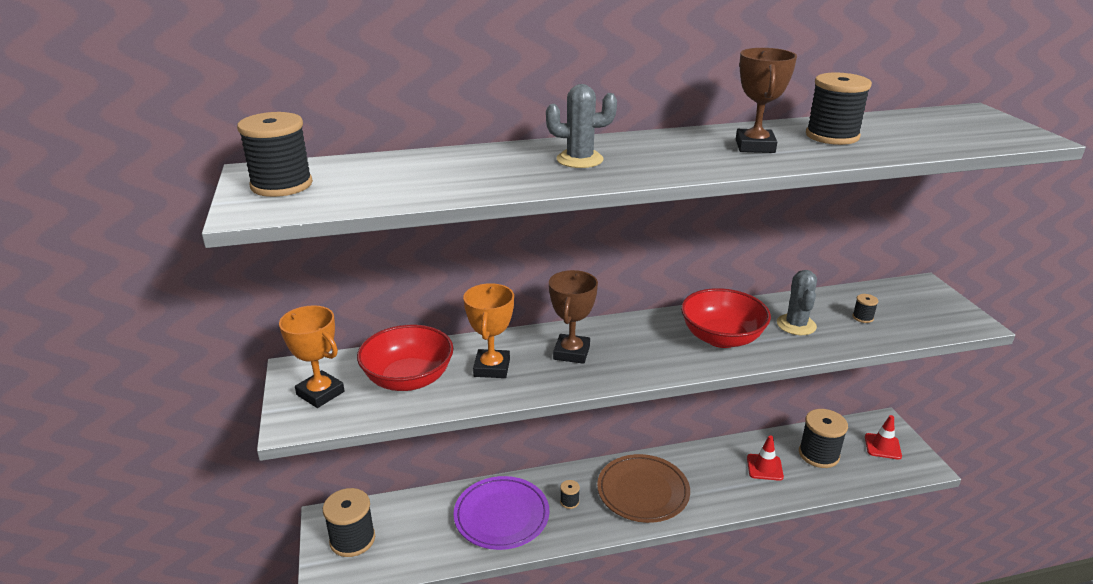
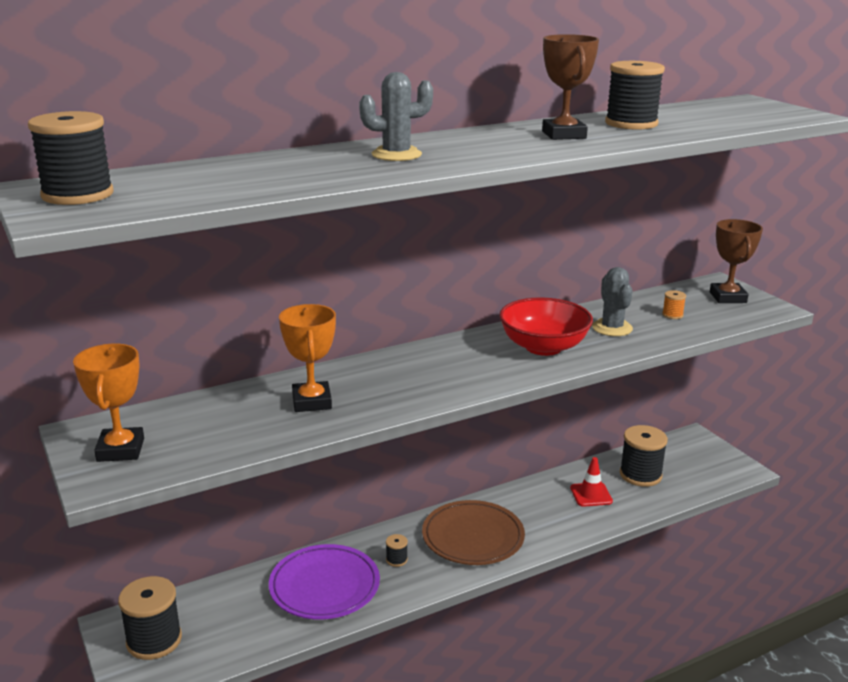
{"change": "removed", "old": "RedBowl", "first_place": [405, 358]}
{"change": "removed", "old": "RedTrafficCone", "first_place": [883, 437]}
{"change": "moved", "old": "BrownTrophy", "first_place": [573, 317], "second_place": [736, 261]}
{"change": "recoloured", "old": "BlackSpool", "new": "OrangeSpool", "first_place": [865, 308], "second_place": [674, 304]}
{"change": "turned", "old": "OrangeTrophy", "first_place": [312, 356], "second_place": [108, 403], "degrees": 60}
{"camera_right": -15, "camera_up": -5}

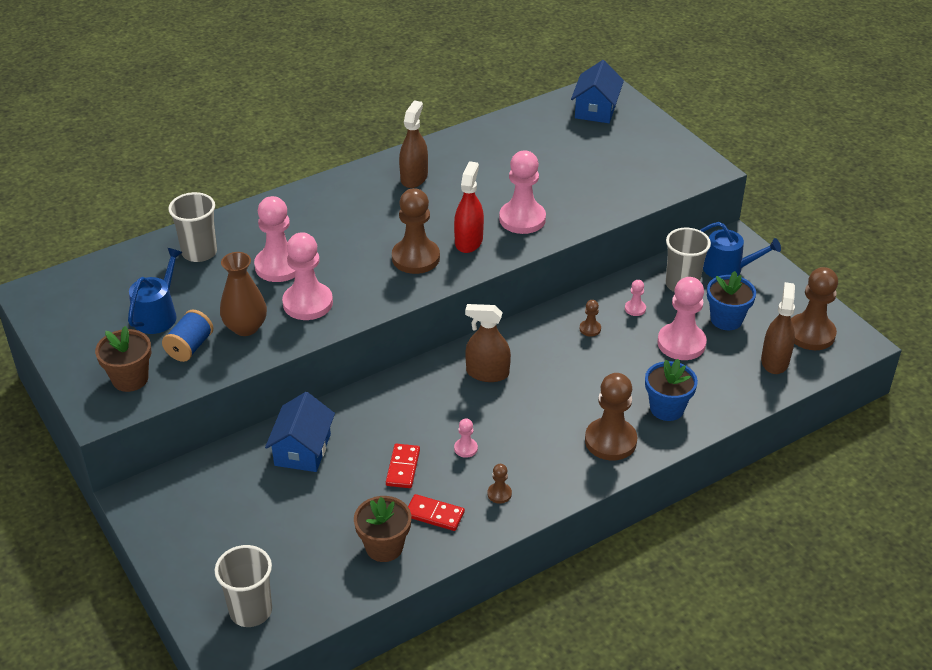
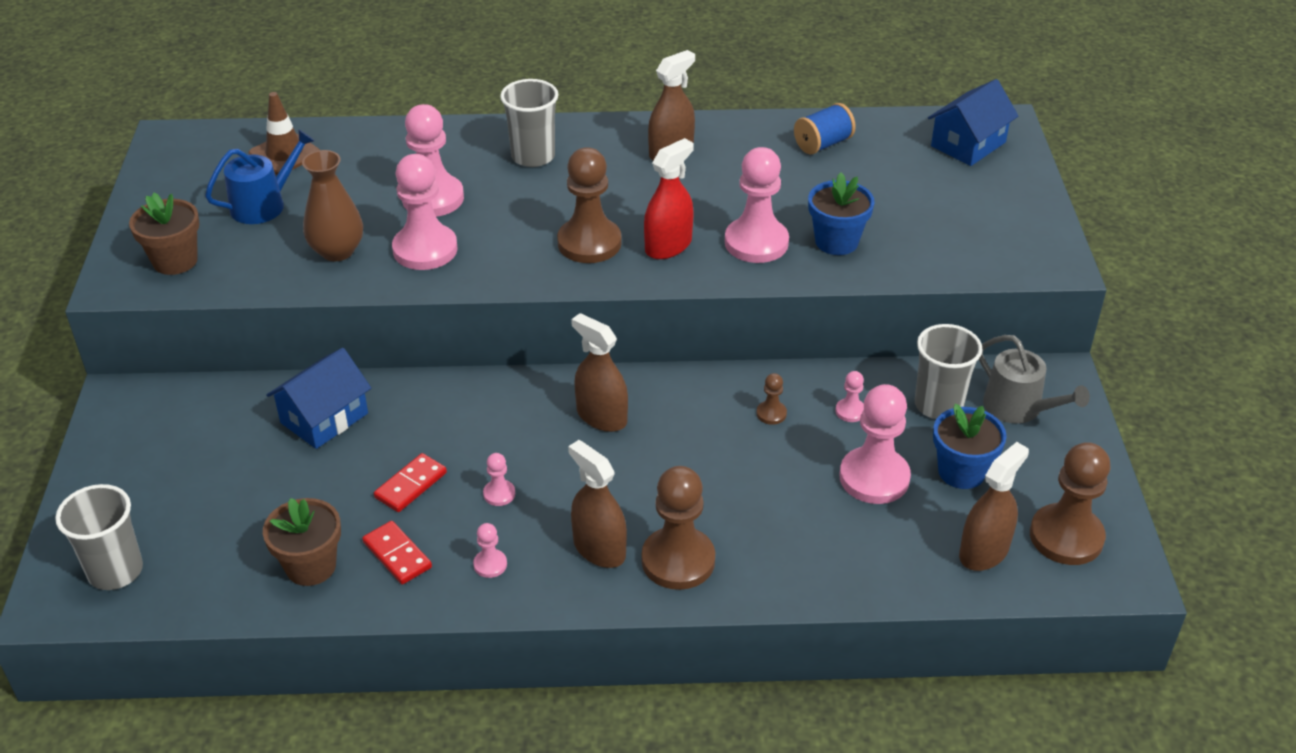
{"change": "added", "new": "BrownTrafficCone", "second_place": [284, 133]}
{"change": "added", "new": "BrownSprayBottle", "second_place": [597, 504]}
{"change": "moved", "old": "BlueSpool", "first_place": [187, 336], "second_place": [825, 128]}
{"change": "moved", "old": "GreyCup", "first_place": [192, 227], "second_place": [529, 123]}
{"change": "moved", "old": "BlueFlowerPot", "first_place": [671, 390], "second_place": [841, 214]}
{"change": "recoloured", "old": "BrownPawn", "new": "PinkPawn", "first_place": [499, 484], "second_place": [490, 550]}
{"change": "recoloured", "old": "BlueWateringCan", "new": "GreyWateringCan", "first_place": [740, 250], "second_place": [1034, 379]}
{"camera_right": 30, "camera_up": 0}

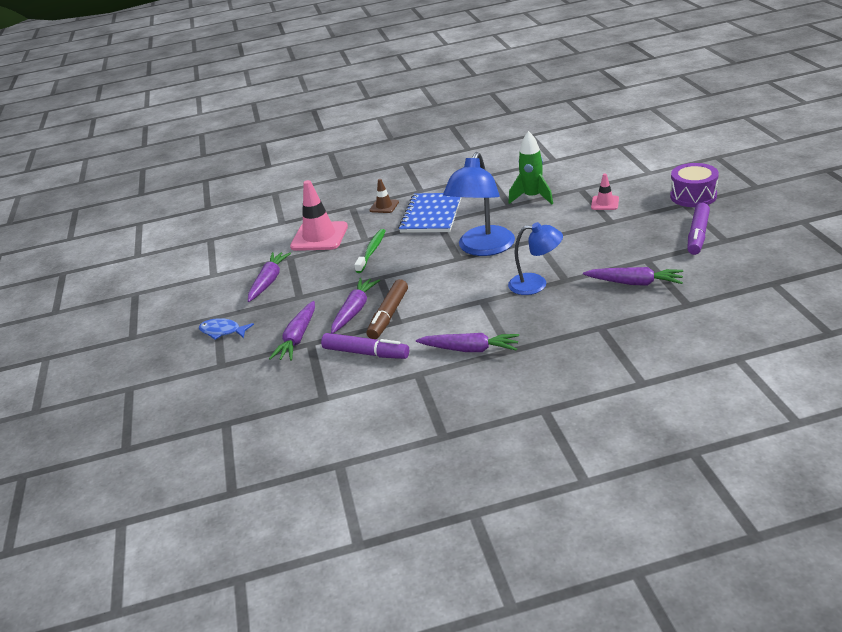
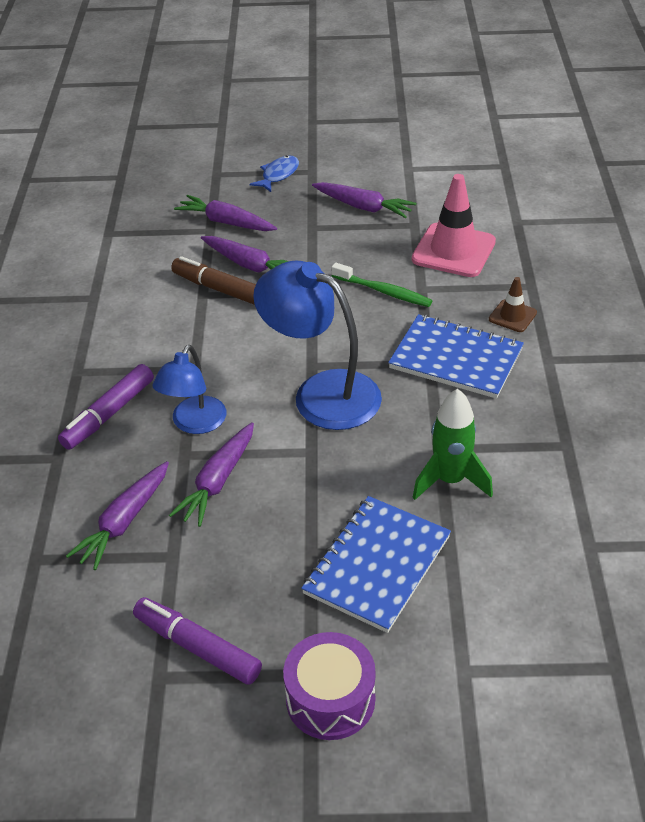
{"change": "moved", "old": "PurpleMarker", "first_place": [365, 346], "second_place": [106, 407]}
{"change": "moved", "old": "PurpleCarrot", "first_place": [467, 342], "second_place": [211, 474]}
{"change": "replaced", "old": "PinkTrafficCone", "new": "BlueNotebook", "first_place": [605, 192], "second_place": [376, 564]}
{"camera_right": 100, "camera_up": 10}

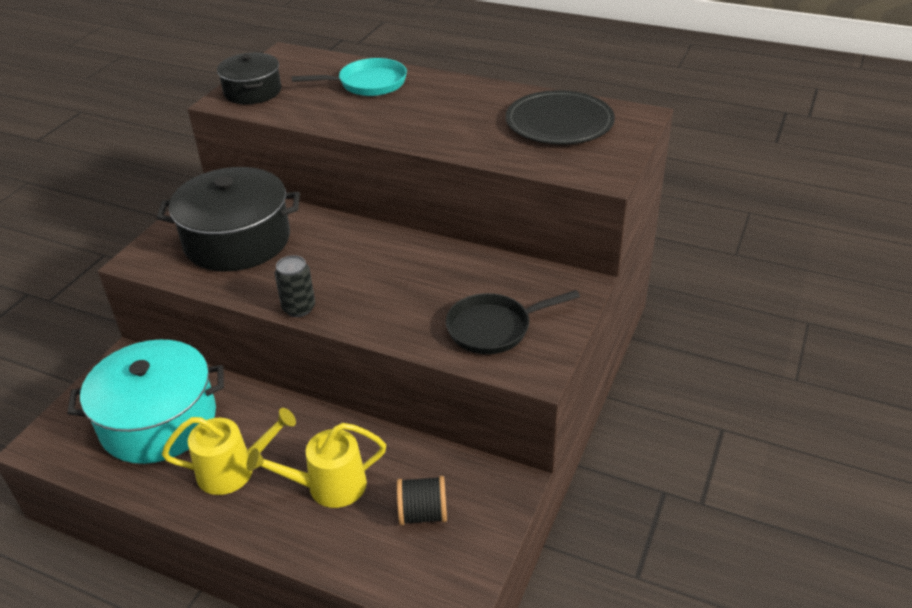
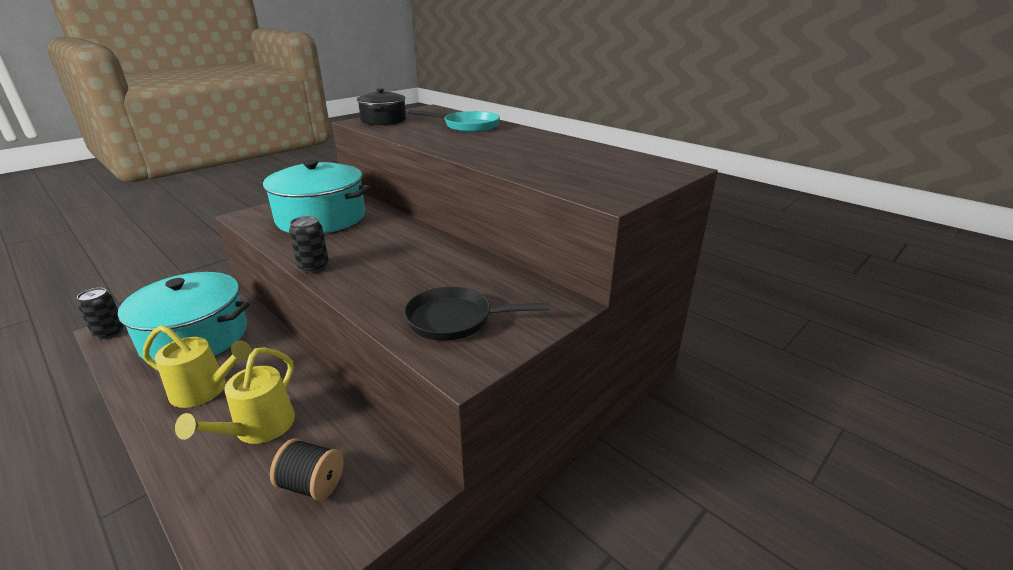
{"change": "removed", "old": "BlackPlate", "first_place": [560, 117]}
{"change": "added", "new": "BlackCan", "second_place": [100, 313]}
{"change": "recoloured", "old": "BlackPot", "new": "TurquoisePot", "first_place": [228, 219], "second_place": [315, 196]}
{"change": "turned", "old": "YellowWateringCan", "first_place": [316, 465], "second_place": [235, 395], "degrees": -75}
{"camera_right": 20, "camera_up": -10}

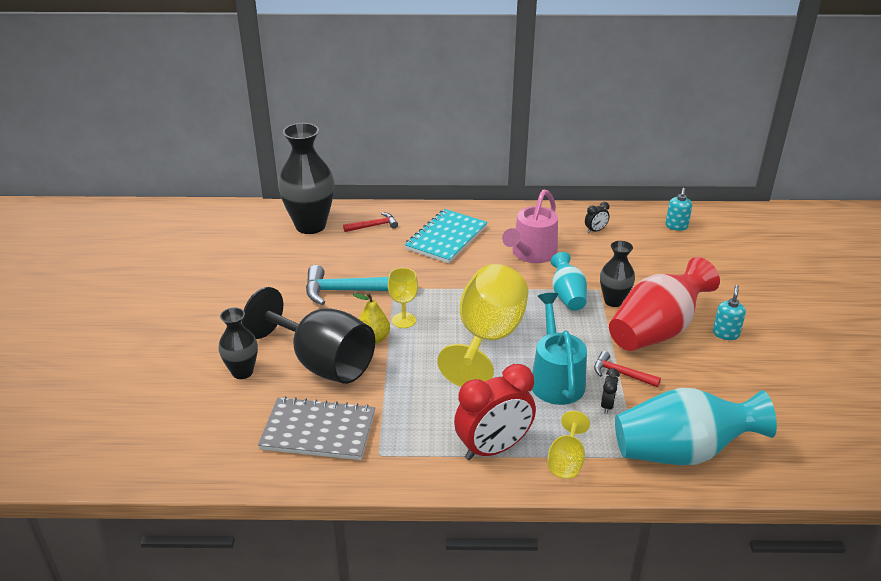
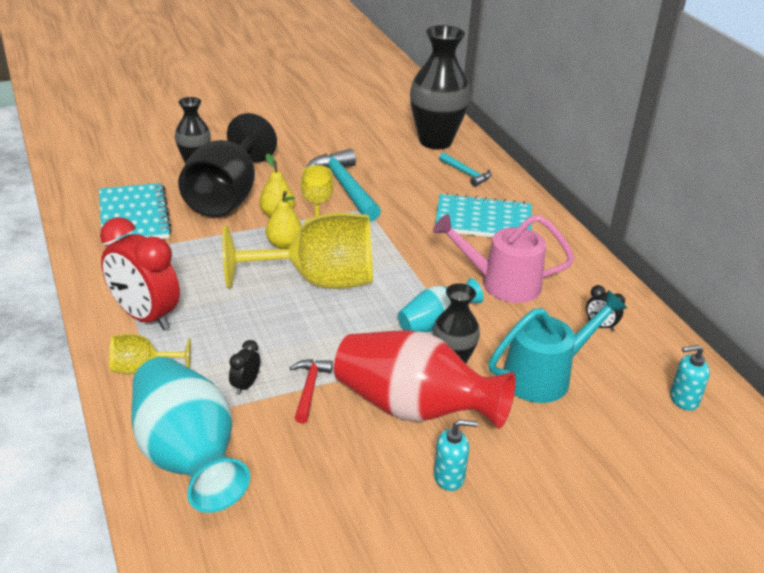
{"change": "added", "new": "YellowPear", "second_place": [283, 220]}
{"change": "moved", "old": "TurquoiseWateringCan", "first_place": [559, 349], "second_place": [558, 346]}
{"change": "recoloured", "old": "GreyNotebook", "new": "TurquoiseNotebook", "first_place": [316, 428], "second_place": [135, 214]}
{"change": "recoloured", "old": "RedHammer", "new": "TurquoiseHammer", "first_place": [370, 222], "second_place": [465, 170]}
{"change": "turned", "old": "BlackClock", "first_place": [610, 391], "second_place": [244, 367], "degrees": 120}
{"camera_right": 65, "camera_up": 0}

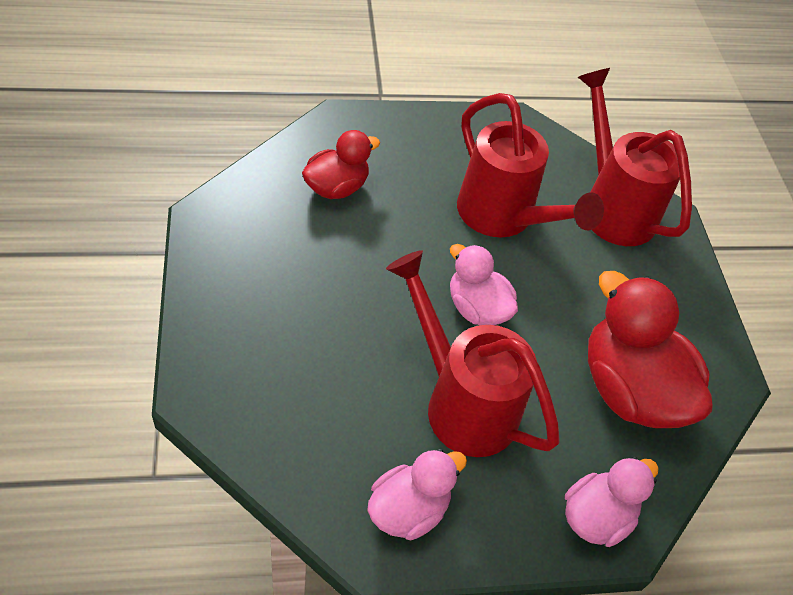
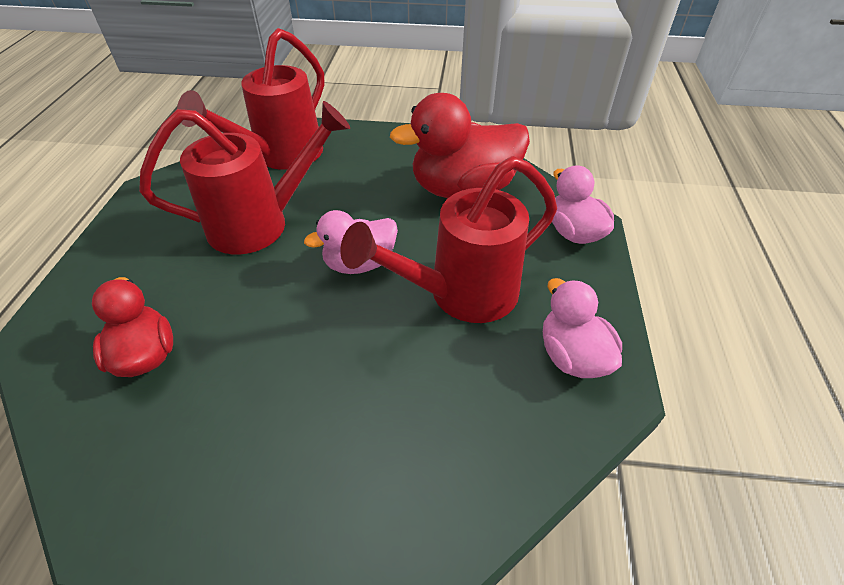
{"change": "turned", "old": "RedWateringCan", "first_place": [635, 157], "second_place": [250, 99], "degrees": -45}
{"camera_right": -70, "camera_up": -5}

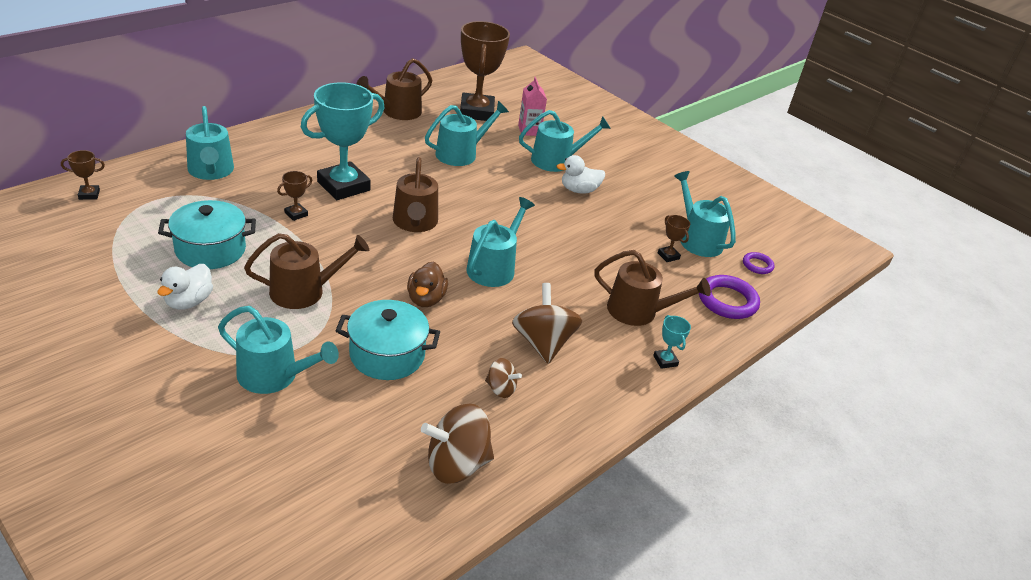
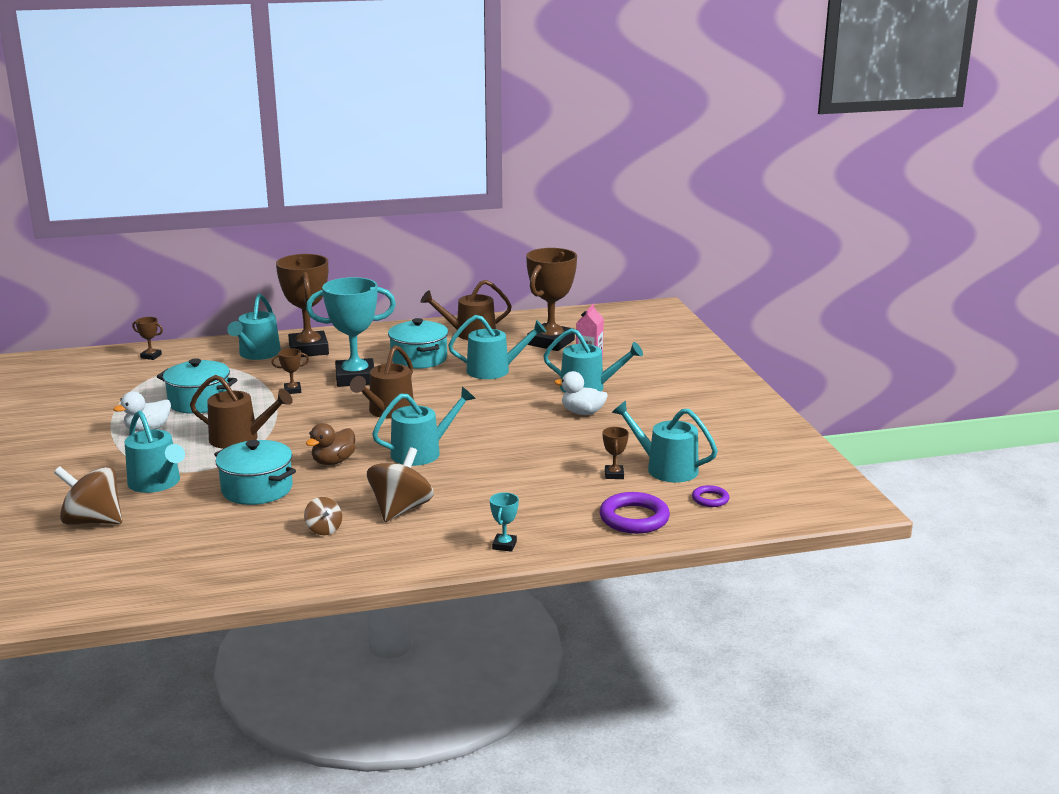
{"change": "removed", "old": "BrownWateringCan", "first_place": [652, 288]}
{"change": "added", "new": "BrownTrophy", "second_place": [302, 305]}
{"change": "added", "new": "TurquoisePot", "second_place": [418, 343]}
{"change": "moved", "old": "BrownSpinningTop", "first_place": [457, 443], "second_place": [88, 495]}
{"change": "turned", "old": "TurquoiseWateringCan", "first_place": [705, 214], "second_place": [665, 441], "degrees": -60}
{"camera_right": 35, "camera_up": -15}

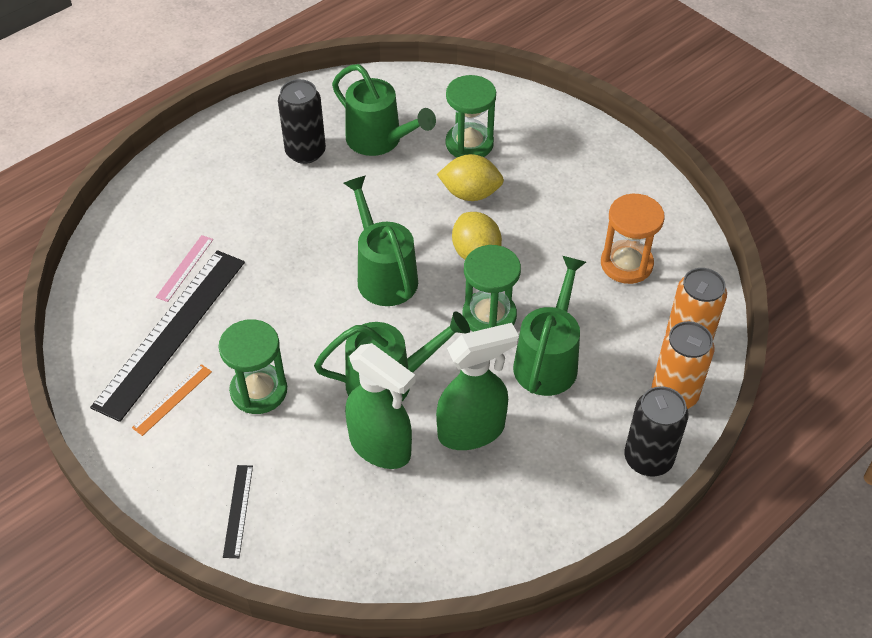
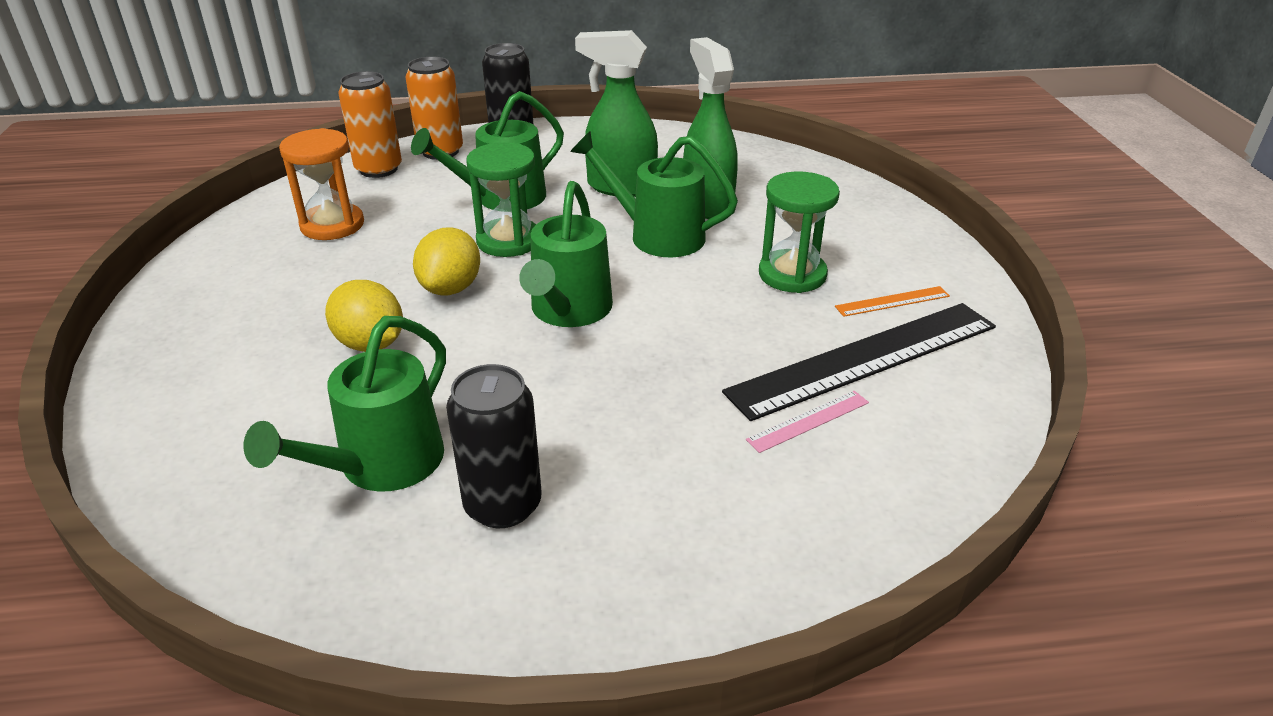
{"change": "removed", "old": "BlackRuler", "first_place": [238, 511]}
{"change": "removed", "old": "GreenHourglass", "first_place": [471, 116]}
{"change": "turned", "old": "GreenWateringCan", "first_place": [384, 110], "second_place": [345, 404], "degrees": -135}
{"camera_right": -145, "camera_up": -15}

